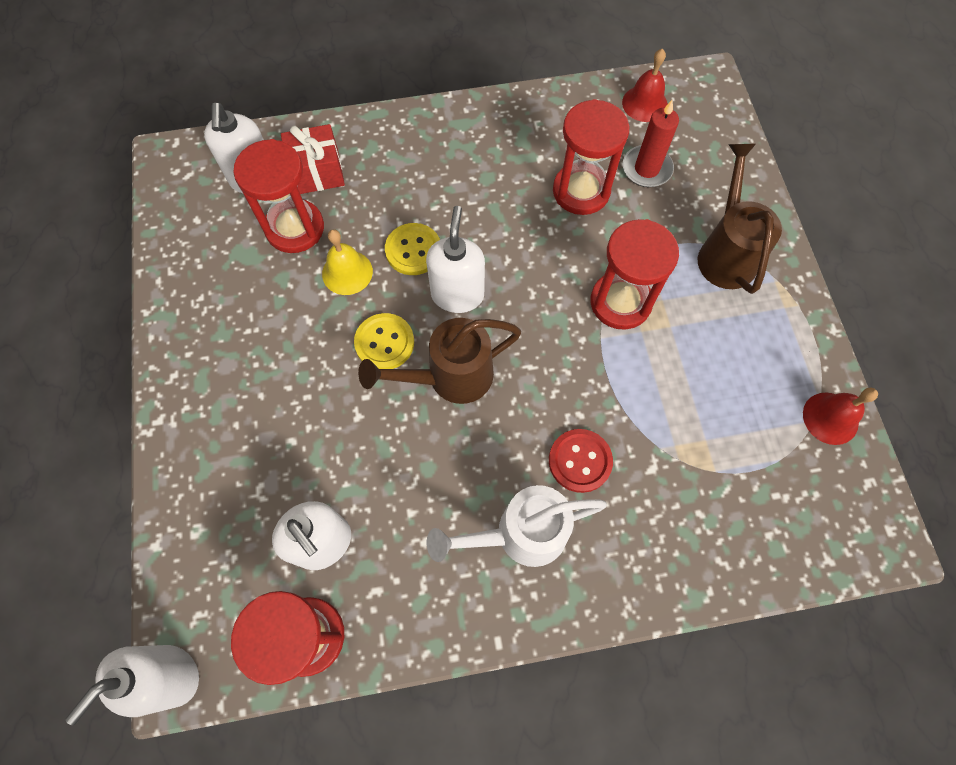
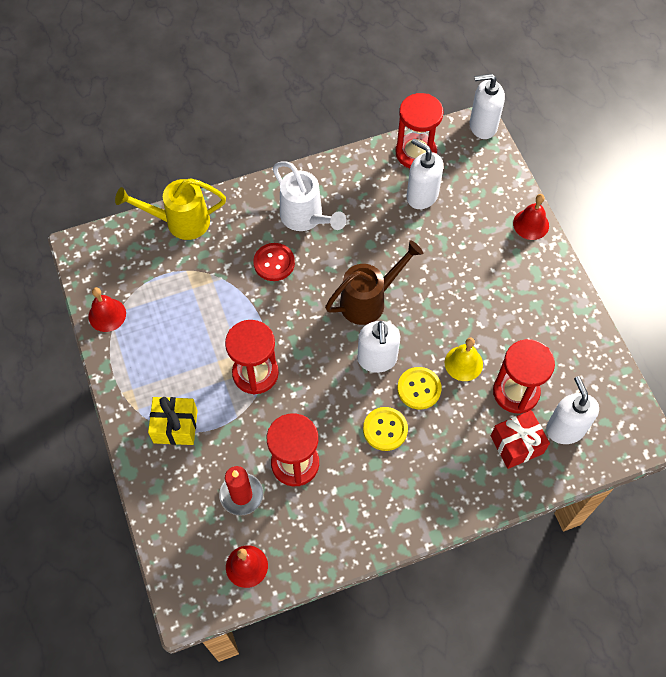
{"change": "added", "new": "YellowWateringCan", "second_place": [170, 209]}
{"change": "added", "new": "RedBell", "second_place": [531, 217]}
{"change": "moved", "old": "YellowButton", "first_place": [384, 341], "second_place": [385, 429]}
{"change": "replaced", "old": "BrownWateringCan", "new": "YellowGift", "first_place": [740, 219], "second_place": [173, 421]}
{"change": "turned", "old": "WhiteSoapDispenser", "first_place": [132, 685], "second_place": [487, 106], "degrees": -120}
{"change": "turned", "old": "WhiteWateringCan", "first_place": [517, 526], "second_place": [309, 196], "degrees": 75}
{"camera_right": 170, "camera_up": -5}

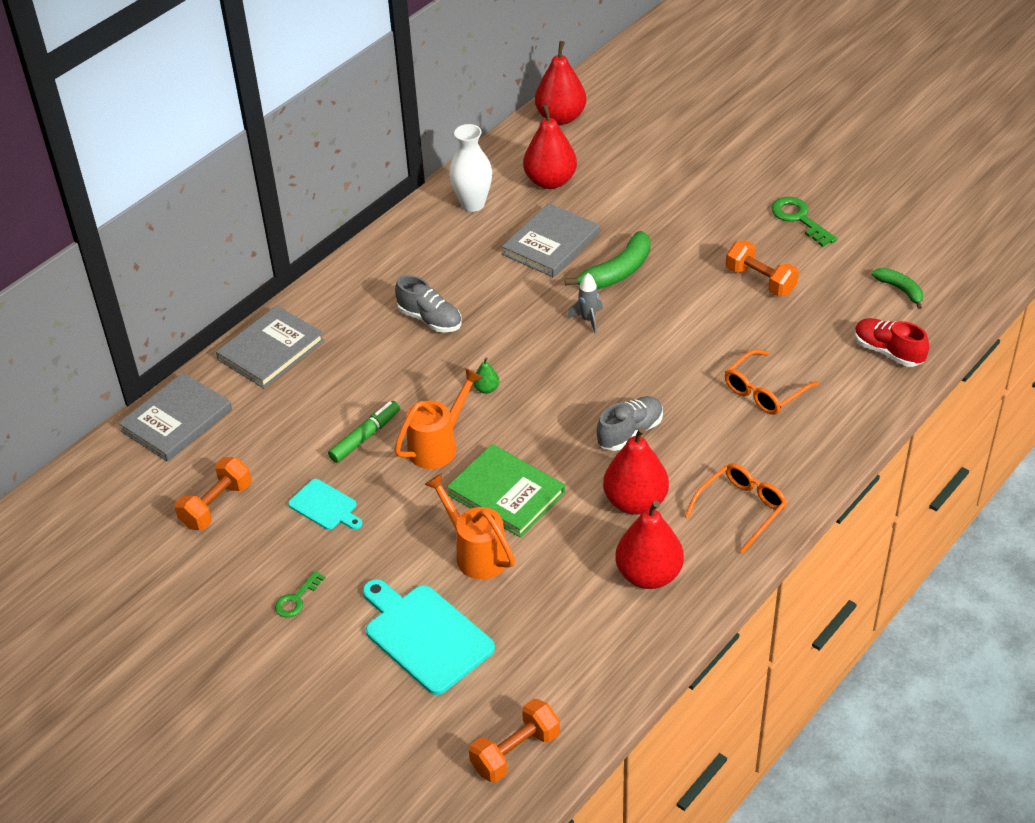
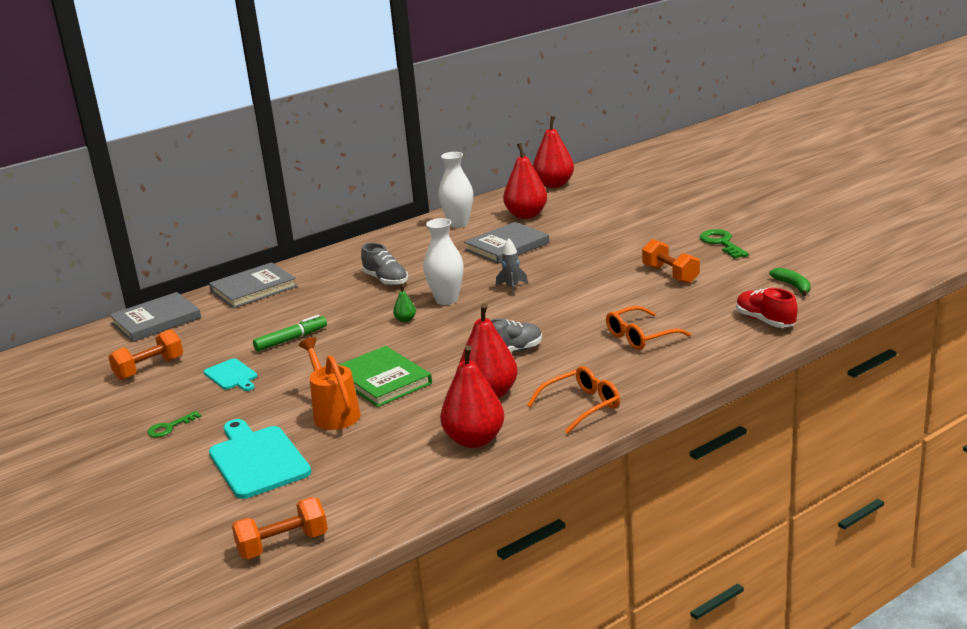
{"change": "removed", "old": "OrangeWateringCan", "first_place": [438, 418]}
{"change": "removed", "old": "GreenBanana", "first_place": [607, 260]}
{"change": "added", "new": "WhiteVase", "second_place": [443, 261]}
{"camera_right": 15, "camera_up": -20}

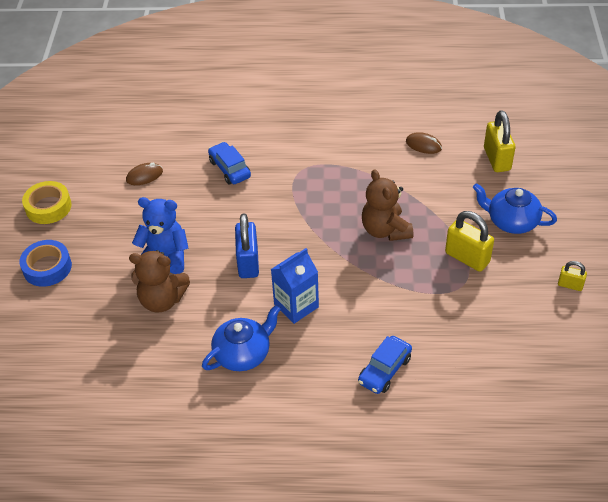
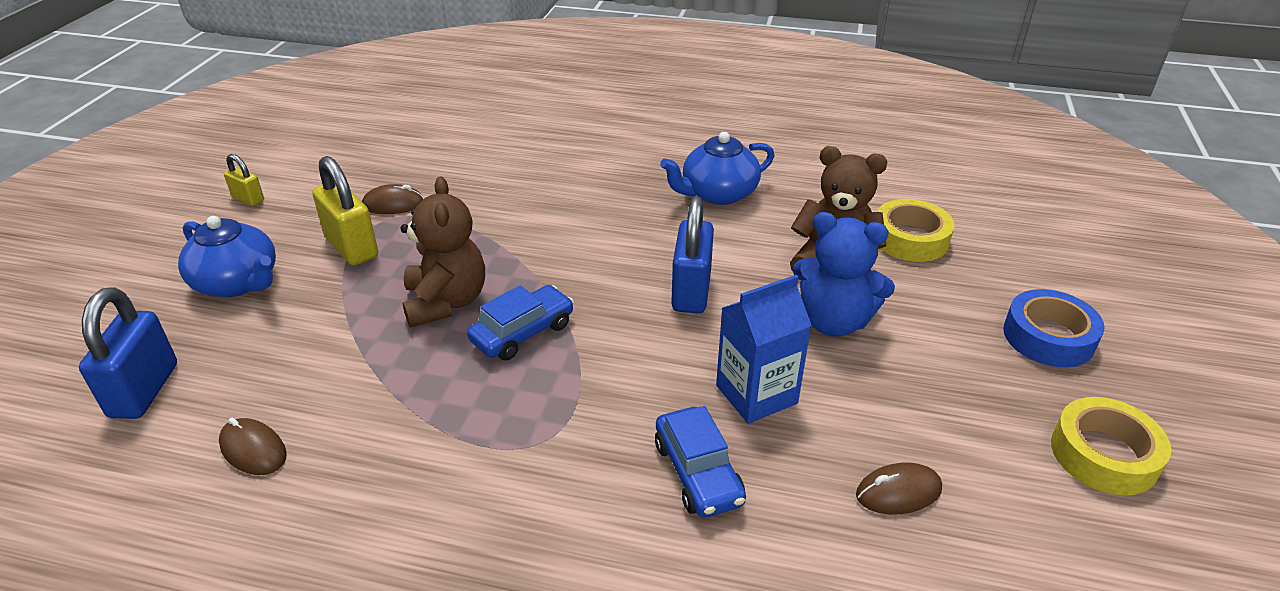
{"change": "added", "new": "BrownMouse", "second_place": [393, 199]}
{"change": "added", "new": "YellowTape", "second_place": [916, 230]}
{"change": "moved", "old": "BlueCarton", "first_place": [295, 286], "second_place": [764, 349]}
{"change": "moved", "old": "BlueCar", "first_place": [385, 365], "second_place": [520, 322]}
{"change": "recoloured", "old": "YellowPadlock", "new": "BluePadlock", "first_place": [499, 141], "second_place": [128, 353]}
{"camera_right": -170, "camera_up": -10}

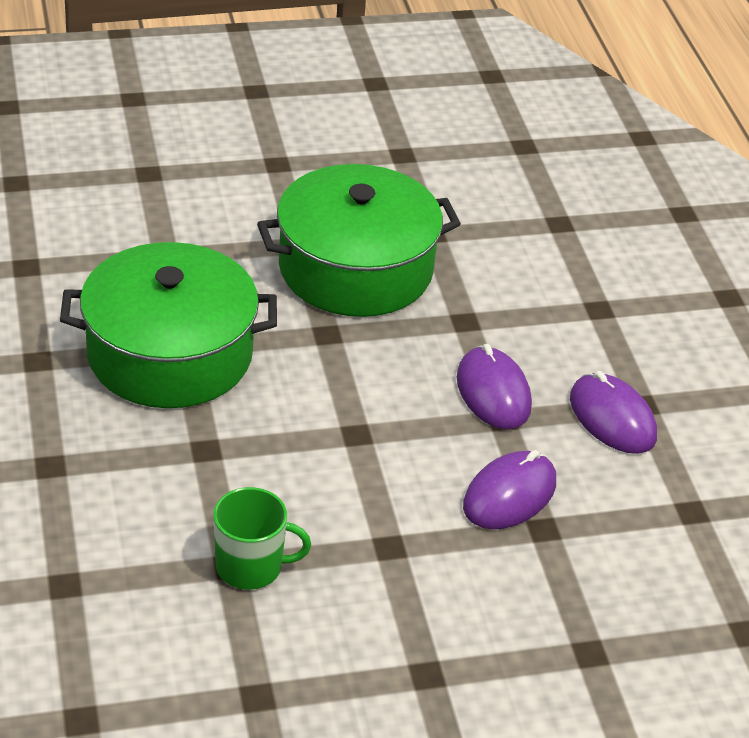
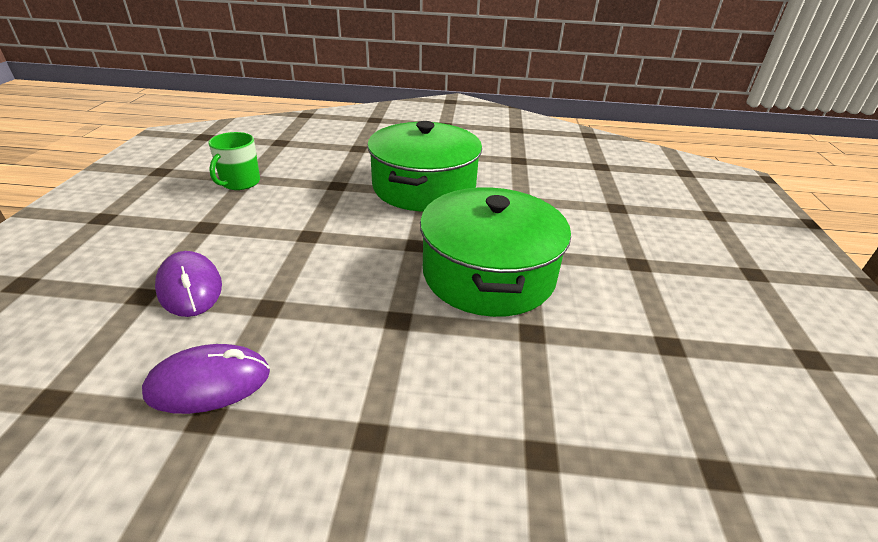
{"change": "removed", "old": "PurpleMouse", "first_place": [494, 386]}
{"camera_right": 110, "camera_up": -5}

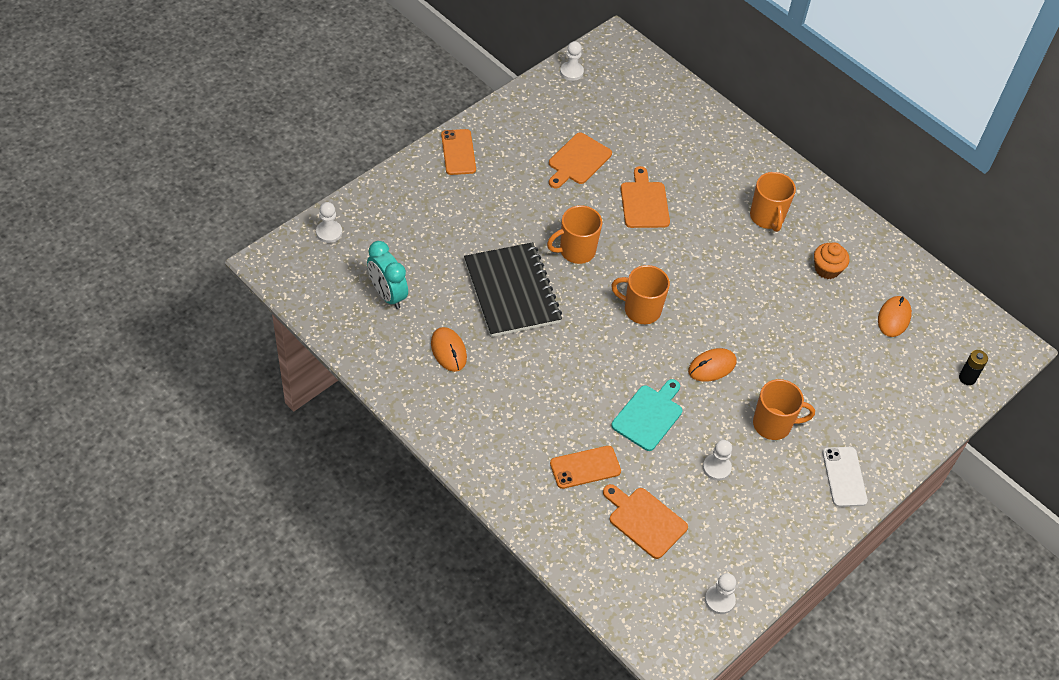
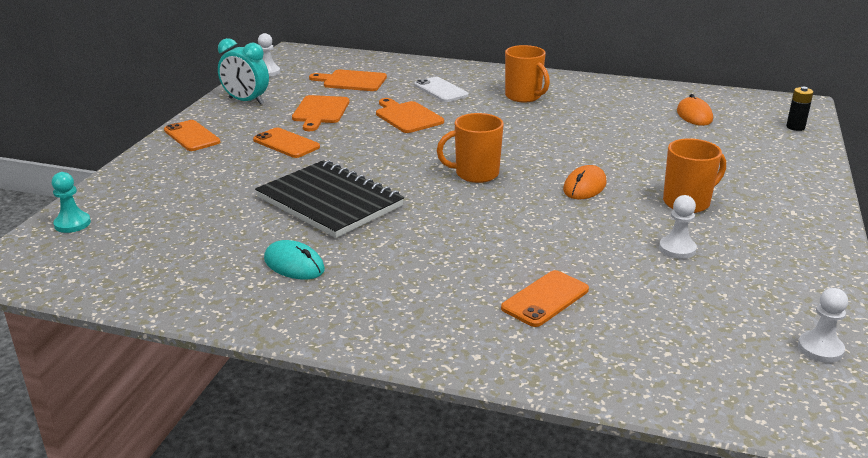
{"change": "removed", "old": "OrangeMug", "first_place": [574, 234]}
{"change": "removed", "old": "TurquoiseCuttingBoard", "first_place": [646, 415]}
{"change": "removed", "old": "OrangeCupcake", "first_place": [831, 260]}
{"change": "added", "new": "OrangePhone", "second_place": [286, 143]}
{"change": "moved", "old": "TurquoiseClock", "first_place": [387, 275], "second_place": [243, 71]}
{"change": "moved", "old": "OrangeCuttingBoard", "first_place": [645, 521], "second_place": [348, 80]}
{"change": "moved", "old": "WhitePhone", "first_place": [845, 477], "second_place": [441, 89]}
{"change": "recoloured", "old": "WhitePawn", "new": "TurquoisePawn", "first_place": [329, 222], "second_place": [71, 202]}
{"change": "recoloured", "old": "OrangeMouse", "new": "TurquoiseMouse", "first_place": [449, 349], "second_place": [294, 260]}
{"camera_right": -25, "camera_up": -25}

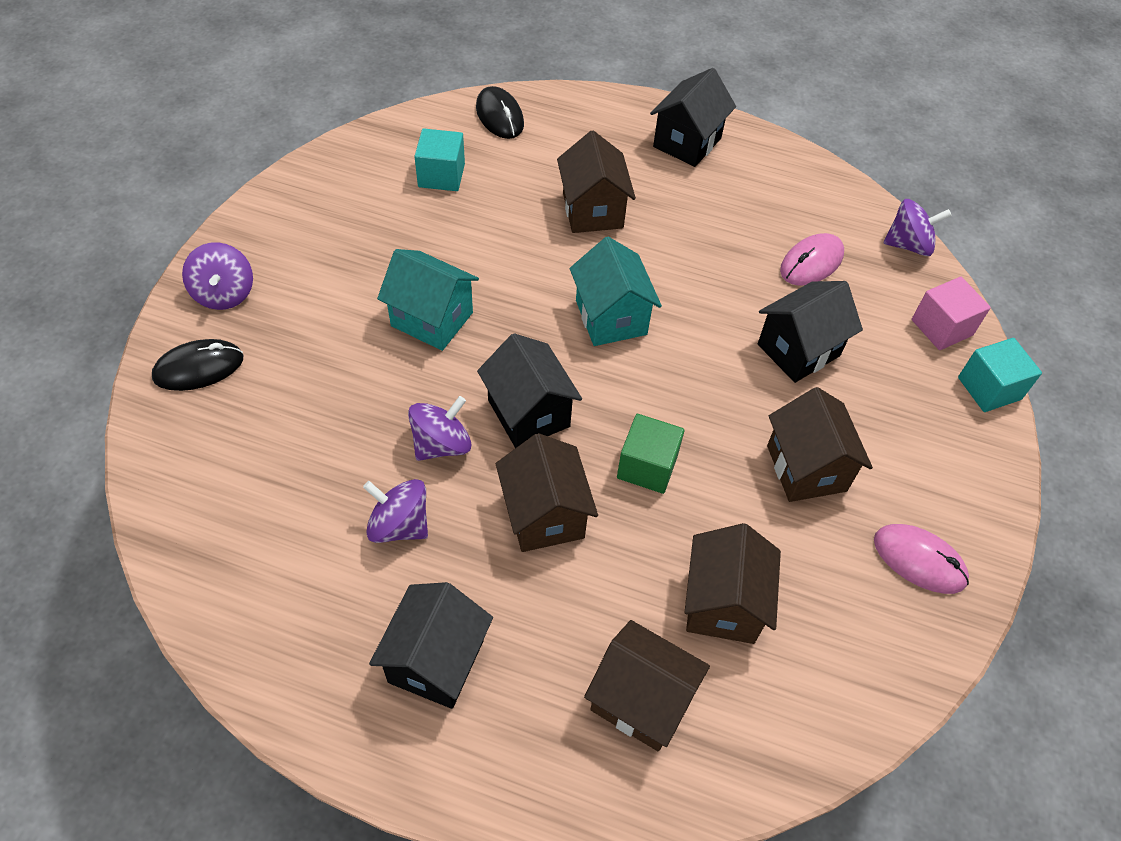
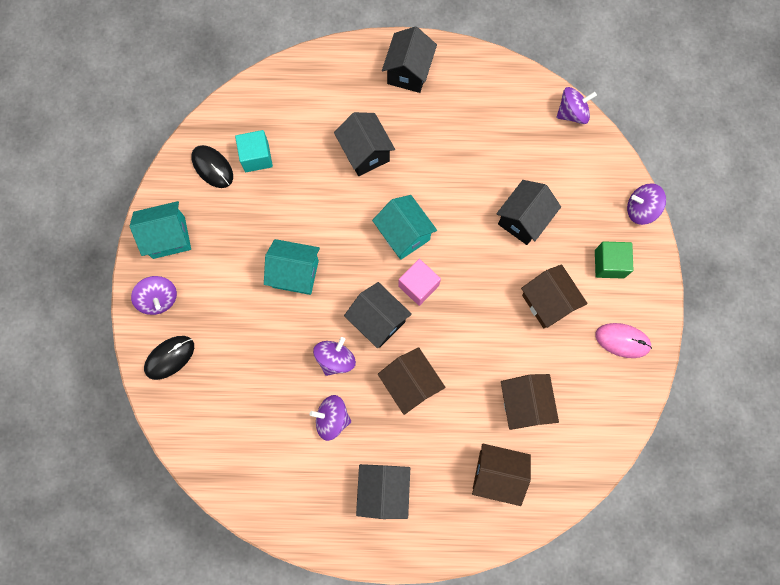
{"change": "removed", "old": "PinkMouse", "first_place": [812, 259]}
{"change": "added", "new": "TurquoiseHouse", "second_place": [160, 230]}
{"change": "moved", "old": "BlackMouse", "first_place": [500, 112], "second_place": [212, 166]}
{"change": "moved", "old": "GreenCube", "first_place": [651, 454], "second_place": [614, 260]}
{"change": "moved", "old": "PinkCube", "first_place": [951, 313], "second_place": [419, 282]}
{"change": "replaced", "old": "TurquoiseCube", "new": "PurpleSpinningTop", "first_place": [1000, 375], "second_place": [646, 204]}
{"change": "recoloured", "old": "BrownHouse", "new": "BlackHouse", "first_place": [596, 182], "second_place": [364, 144]}
{"camera_right": -15, "camera_up": 20}

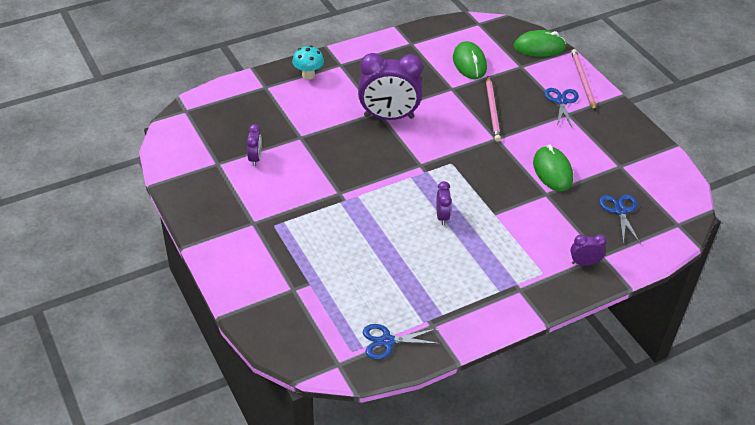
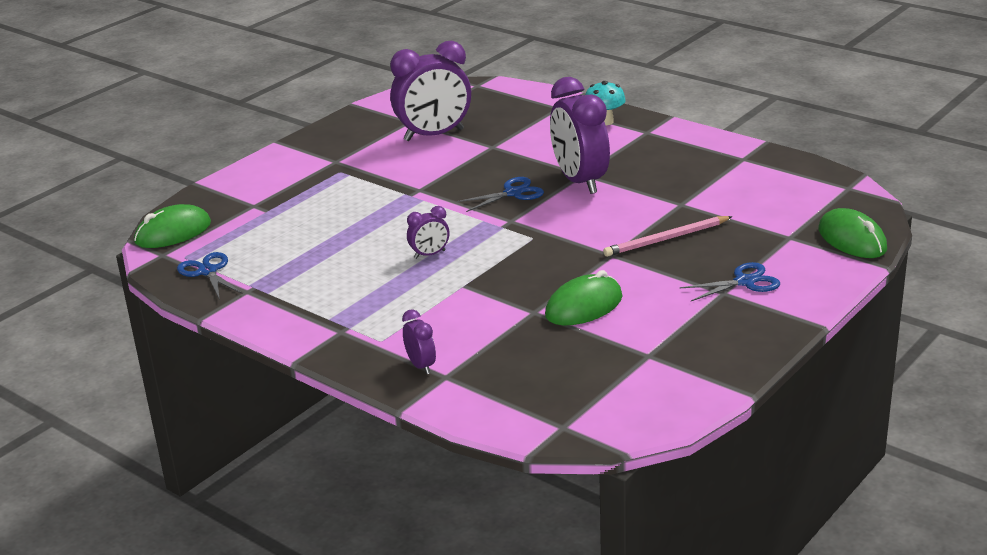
{"change": "removed", "old": "PinkPencil", "first_place": [583, 80]}
{"change": "moved", "old": "GreenMouse", "first_place": [470, 60], "second_place": [172, 226]}
{"change": "moved", "old": "BlueScissors", "first_place": [620, 219], "second_place": [500, 194]}
{"change": "resized", "old": "PurpleClock", "first_place": [254, 145], "second_place": [430, 91], "factor": 2.17}
{"camera_right": 70, "camera_up": -15}

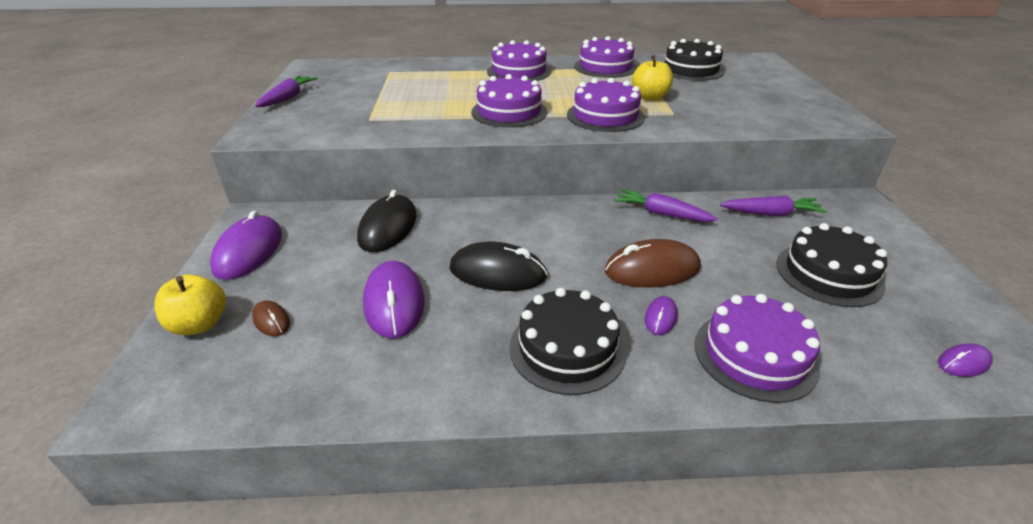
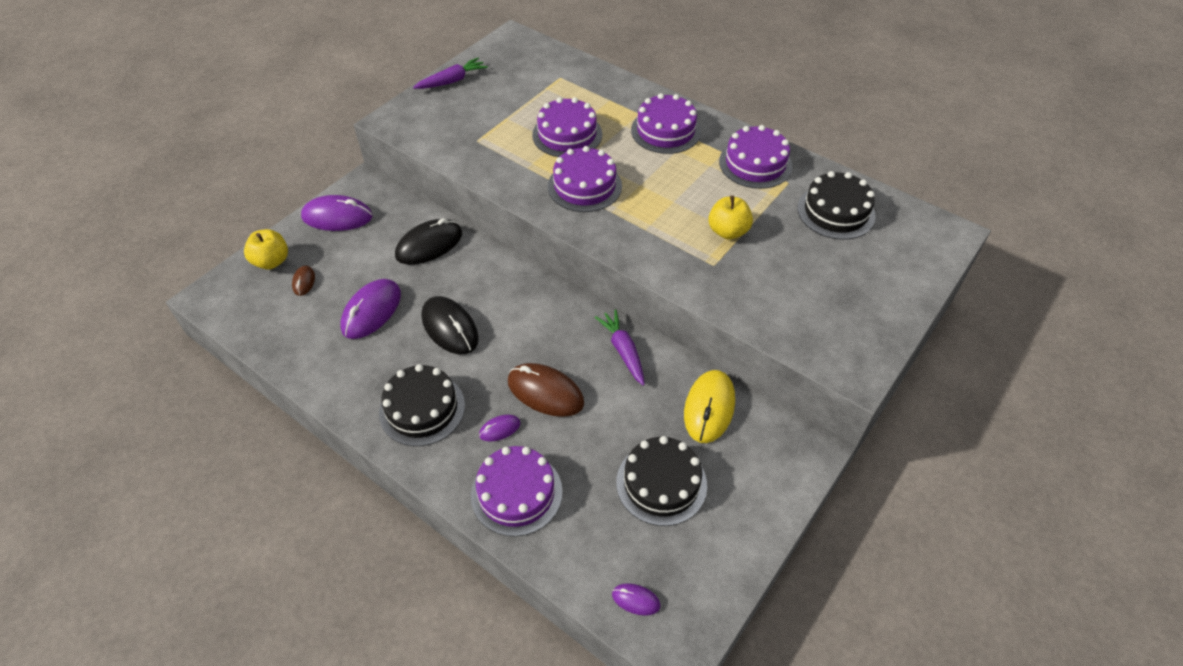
{"change": "moved", "old": "PurpleCake", "first_place": [606, 105], "second_place": [567, 127]}
{"change": "replaced", "old": "PurpleCarrot", "new": "YellowMouse", "first_place": [773, 206], "second_place": [709, 406]}
{"change": "turned", "old": "PurpleMouse", "first_place": [246, 245], "second_place": [336, 213], "degrees": 45}
{"camera_right": 40, "camera_up": 15}

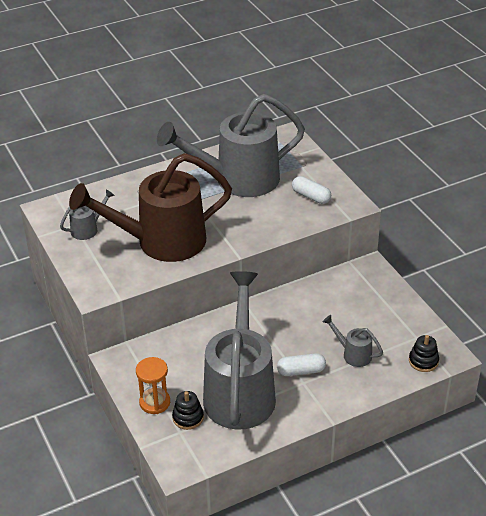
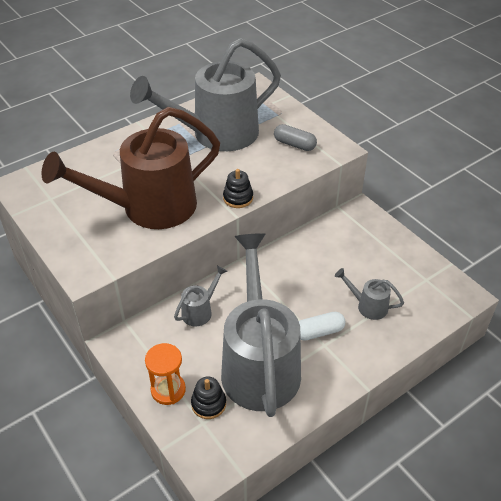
{"change": "moved", "old": "GreyWateringCan", "first_place": [87, 214], "second_place": [201, 296]}
{"change": "moved", "old": "BlackStackingToy", "first_place": [424, 353], "second_place": [238, 188]}
{"change": "recoloured", "old": "WhiteCapsule", "new": "GreyCapsule", "first_place": [311, 190], "second_place": [295, 137]}
{"camera_right": -10, "camera_up": 5}

